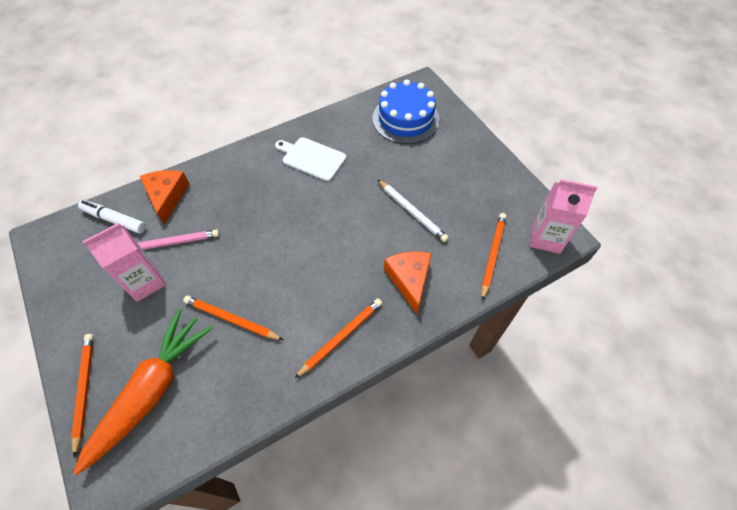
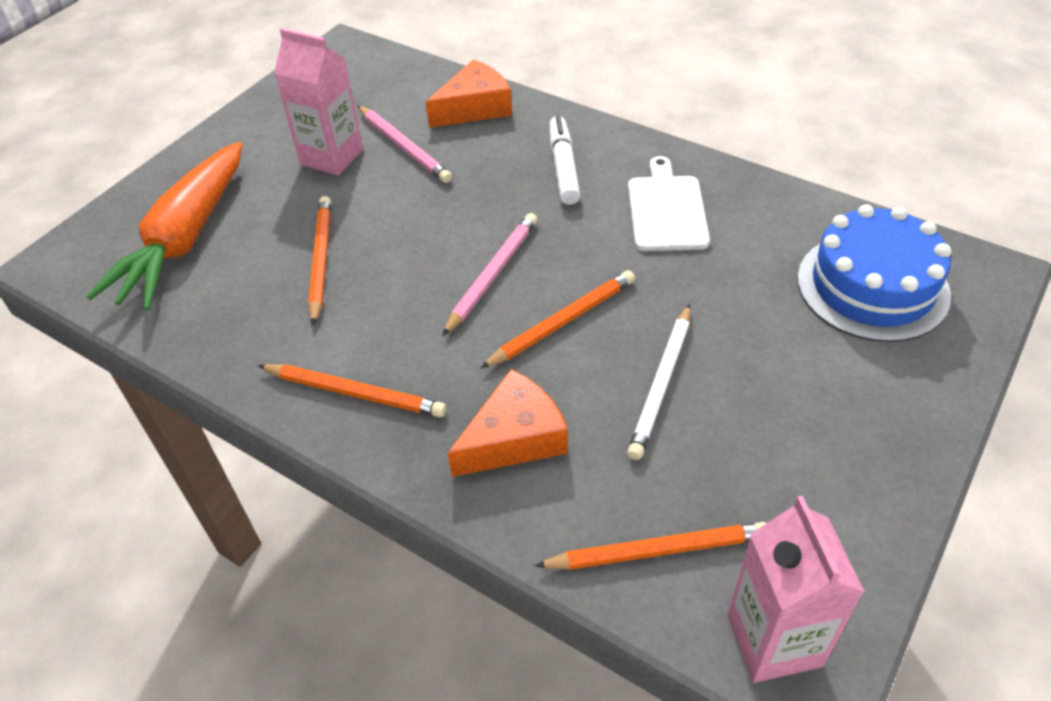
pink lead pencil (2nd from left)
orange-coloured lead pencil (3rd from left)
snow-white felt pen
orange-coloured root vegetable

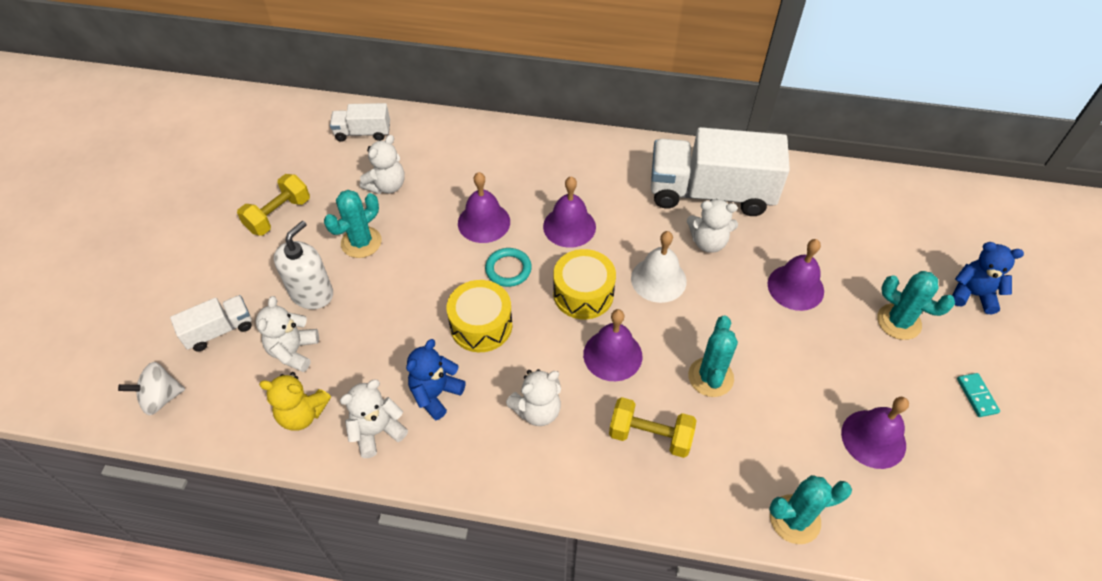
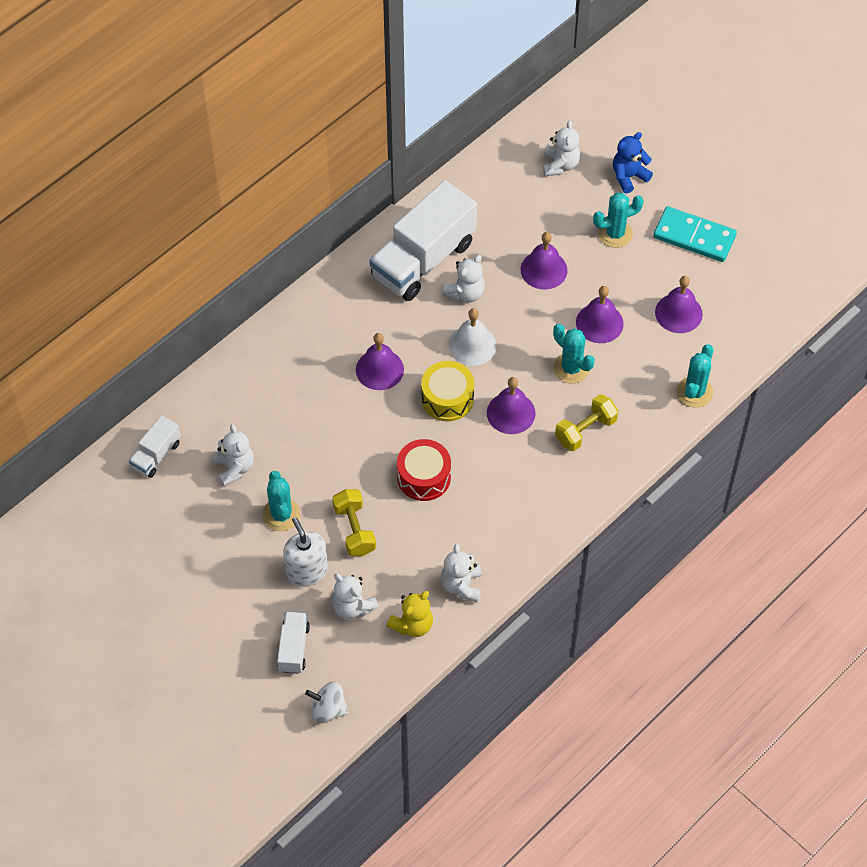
cobalt teddy (1st from left in the first image)
teal ring
golden free weight (1st from left)
violet hand bell (4th from left)
snow-white teddy (5th from left)
crimson drum
snow-white whirligig
teal domino

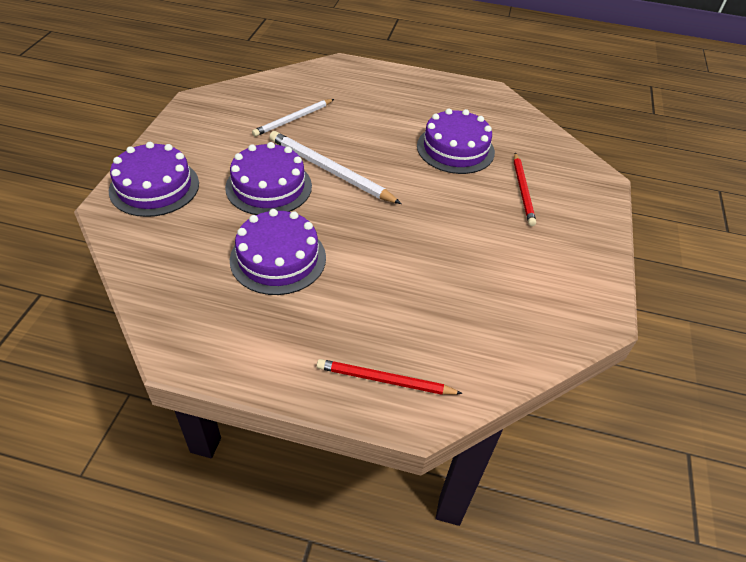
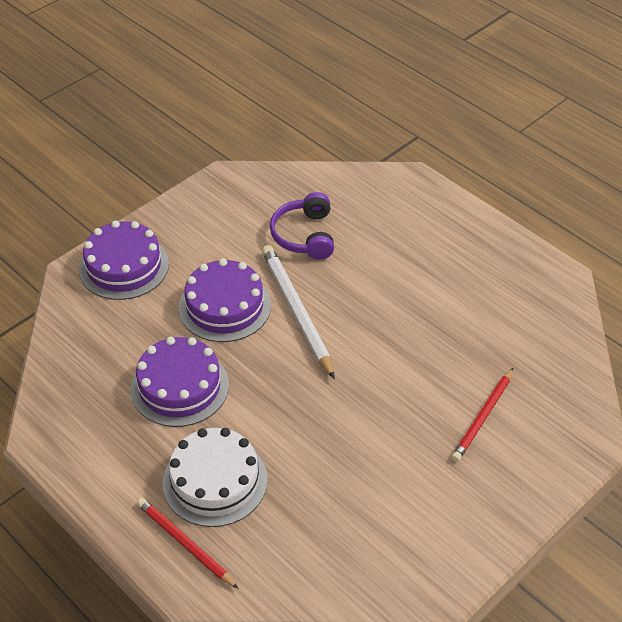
violet gateau (4th from left in the first image)
snow-white gateau
violet headphones

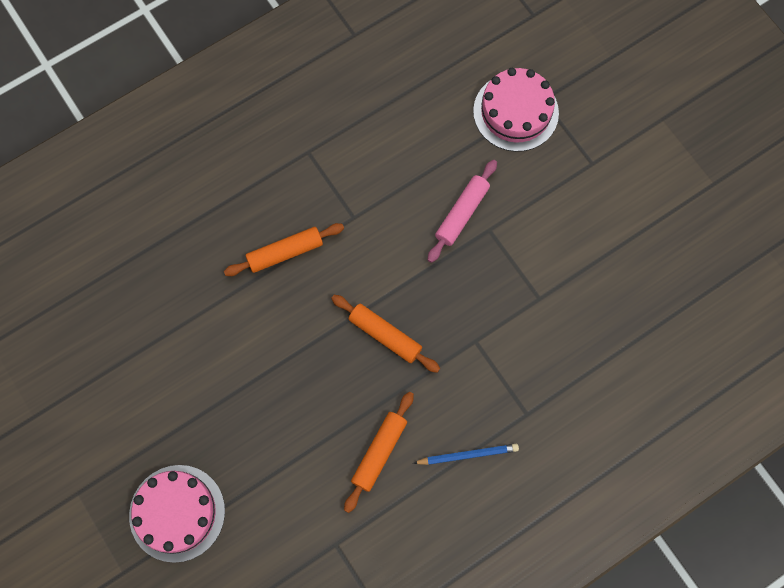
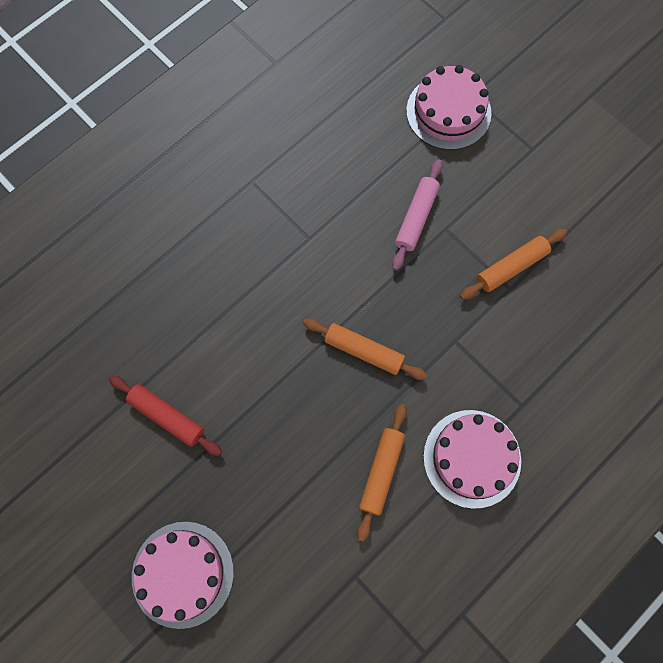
crimson rolling pin
orange-coloured rolling pin (3rd from left)
pink gateau (3rd from left)

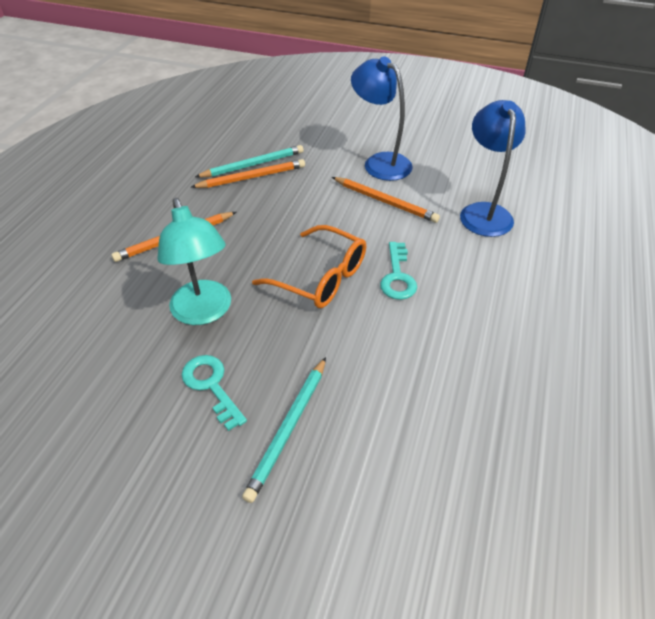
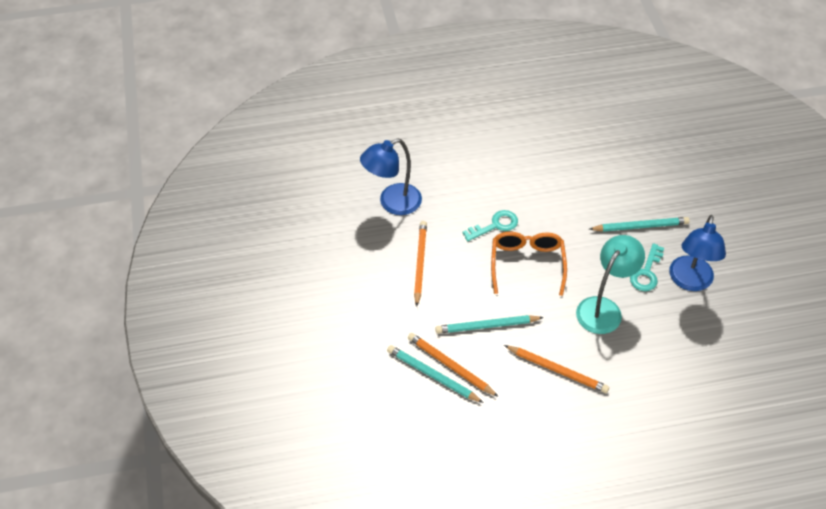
teal lead pencil (2nd from left)
cobalt desk lamp (2nd from left)

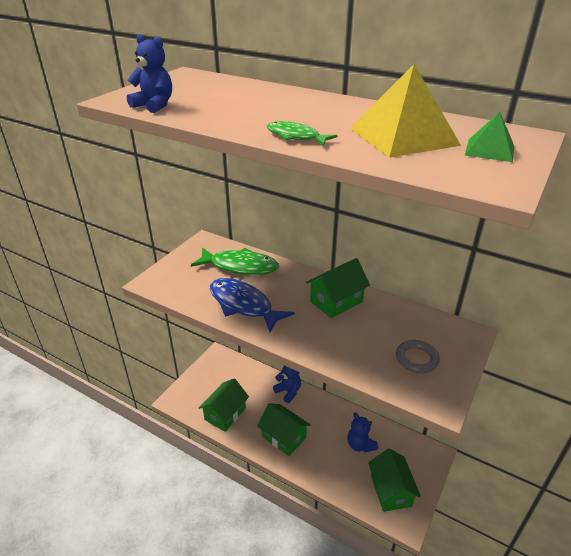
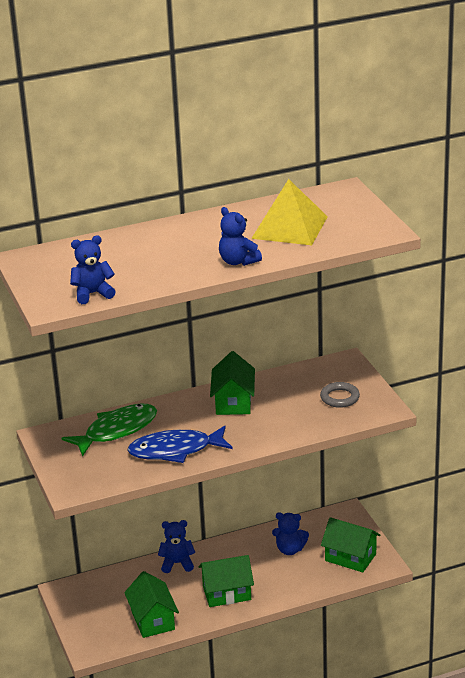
emerald pyramid shape
cobalt teddy (3rd from left)

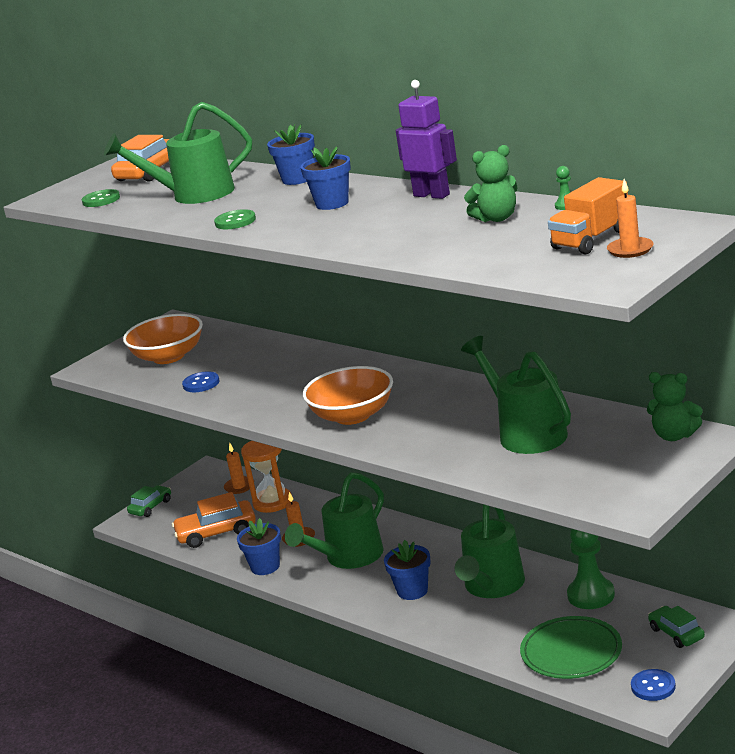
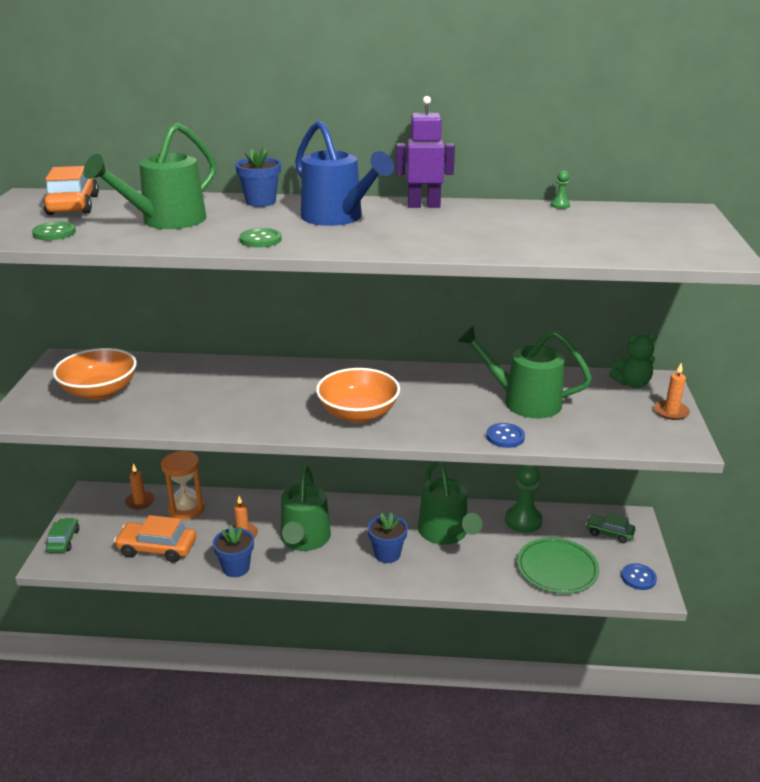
emerald teddy (1st from left in the first image)
orange-coloured lorry
cobalt shirt button (1st from left)
orange-coloured pillar candle (3rd from left)
cobalt watering pot
orange-coloured toy car (2nd from left)

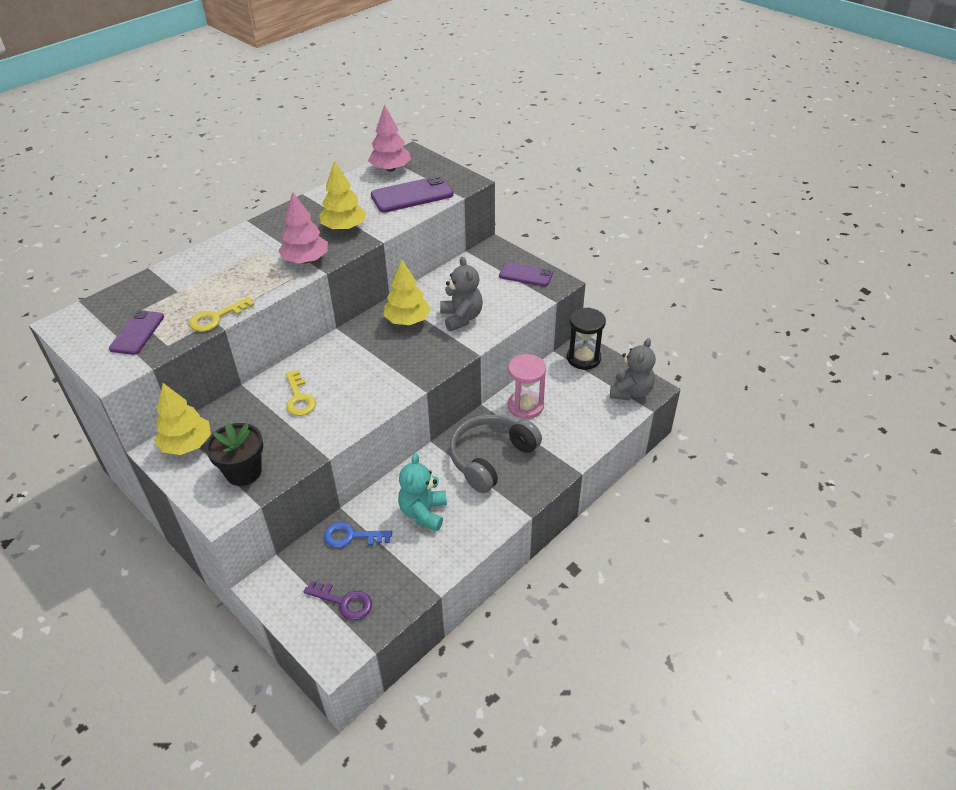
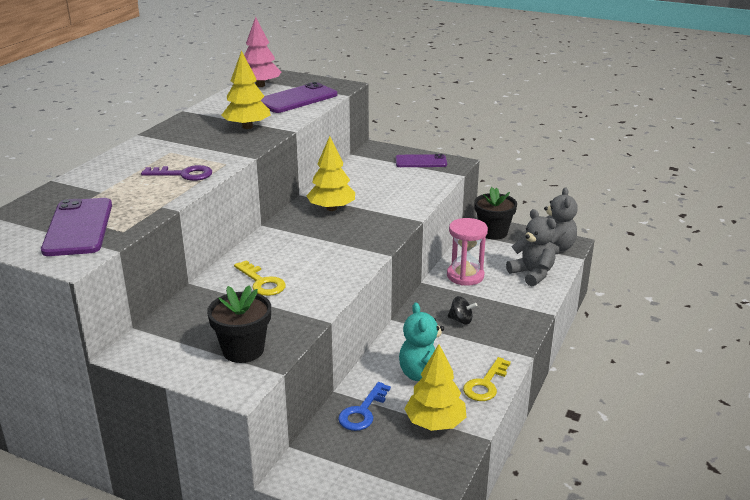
pink toy tree (1st from left in the first image)
golden toy tree (3rd from left)
golden key (2nd from left)
violet key
gray teddy (1st from left)
jet-black whirligig
jet-black plant pot (2nd from left)
cobalt key
violet phone (1st from left)

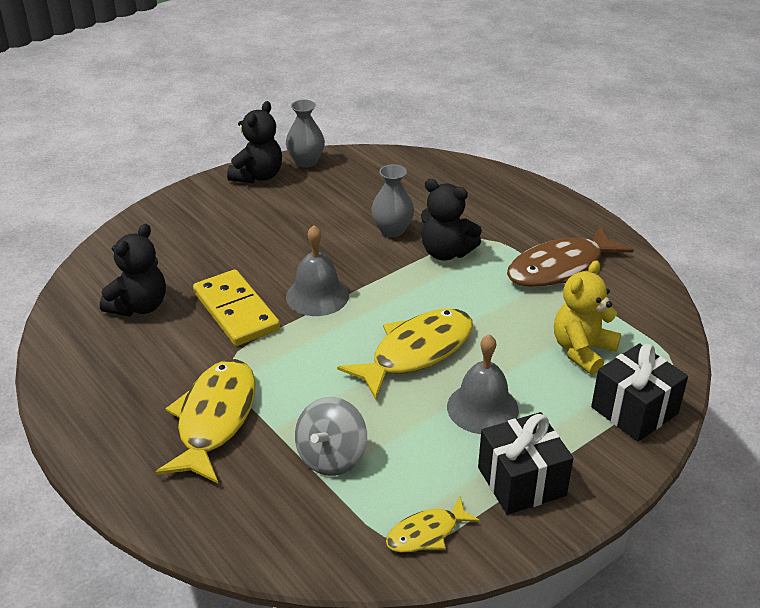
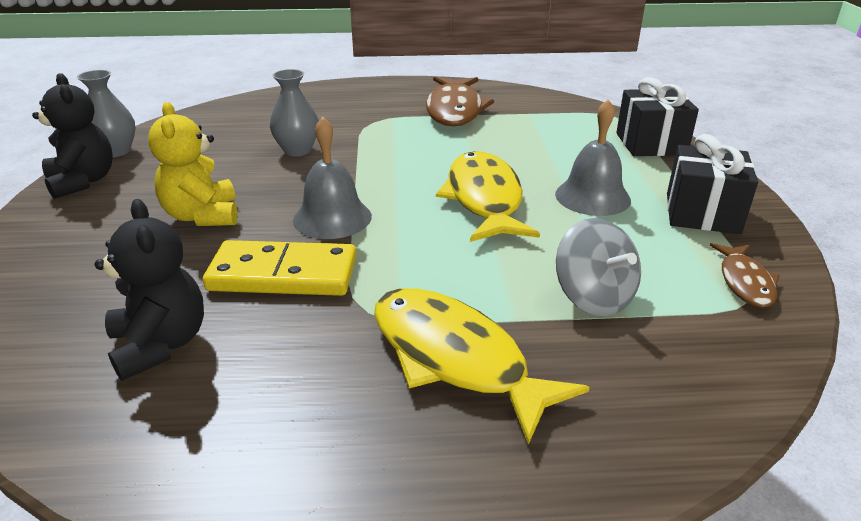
jet-black teddy (3rd from left in the first image)
golden teddy
russet fish (2nd from left)

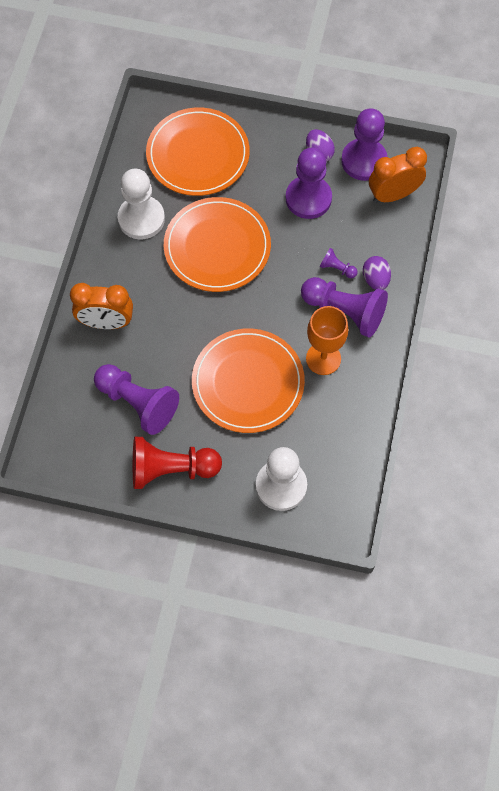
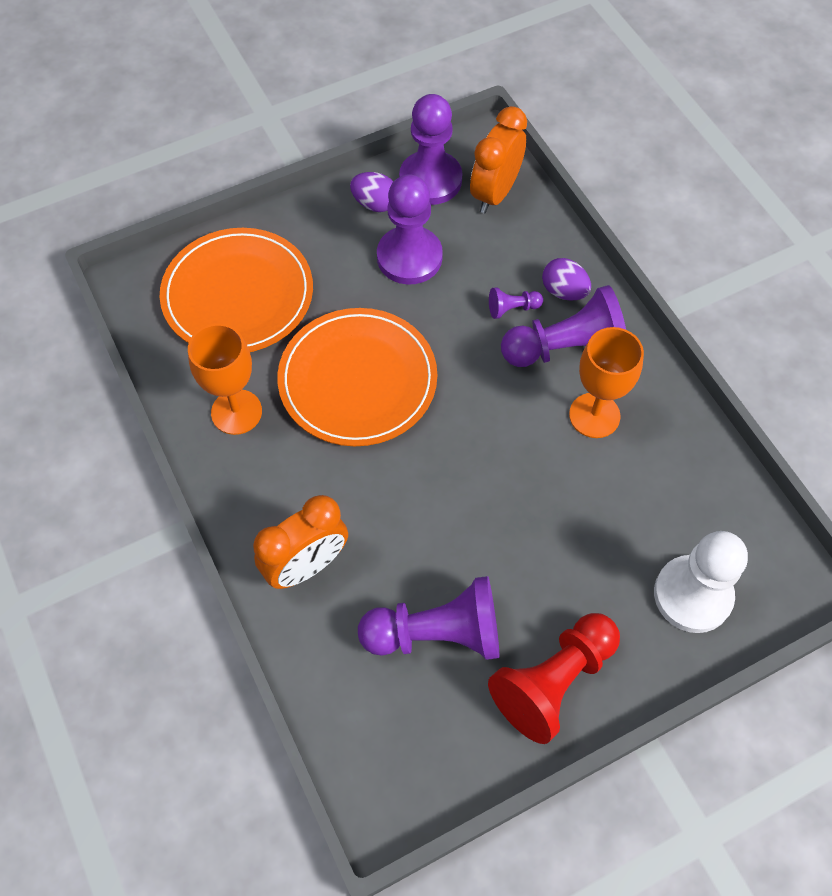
orange-coloured plate (3rd from left in the first image)
orange-coloured chalice (1st from left)

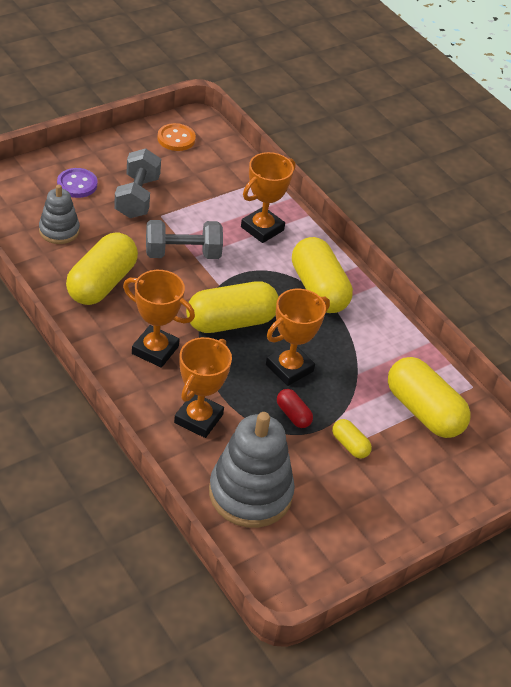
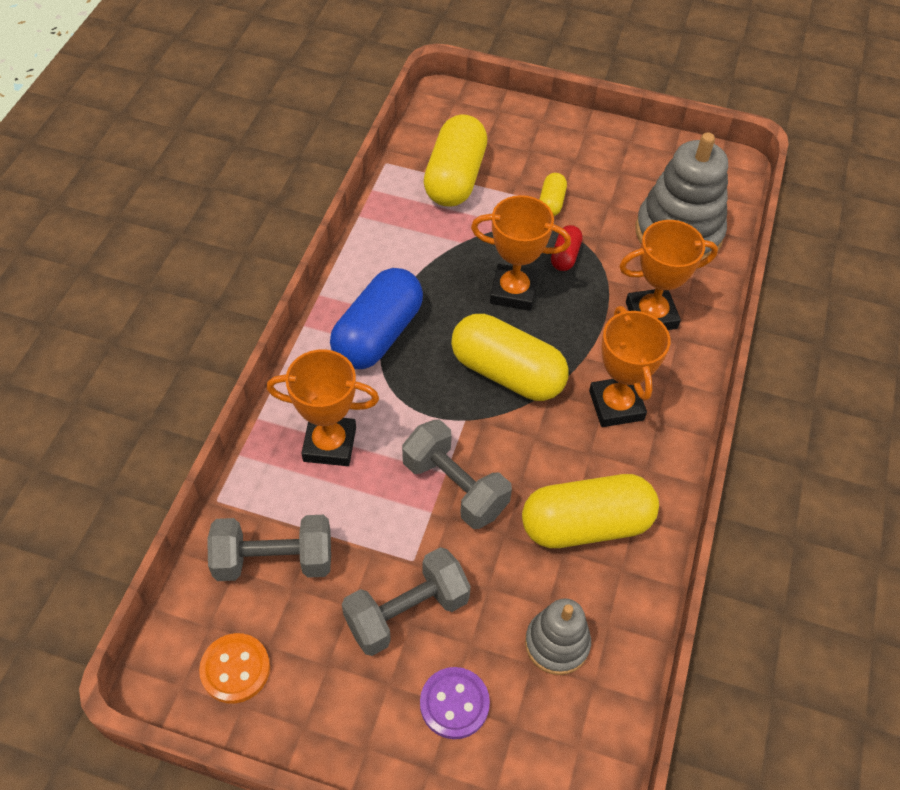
gray free weight (1st from left)
cobalt pill

